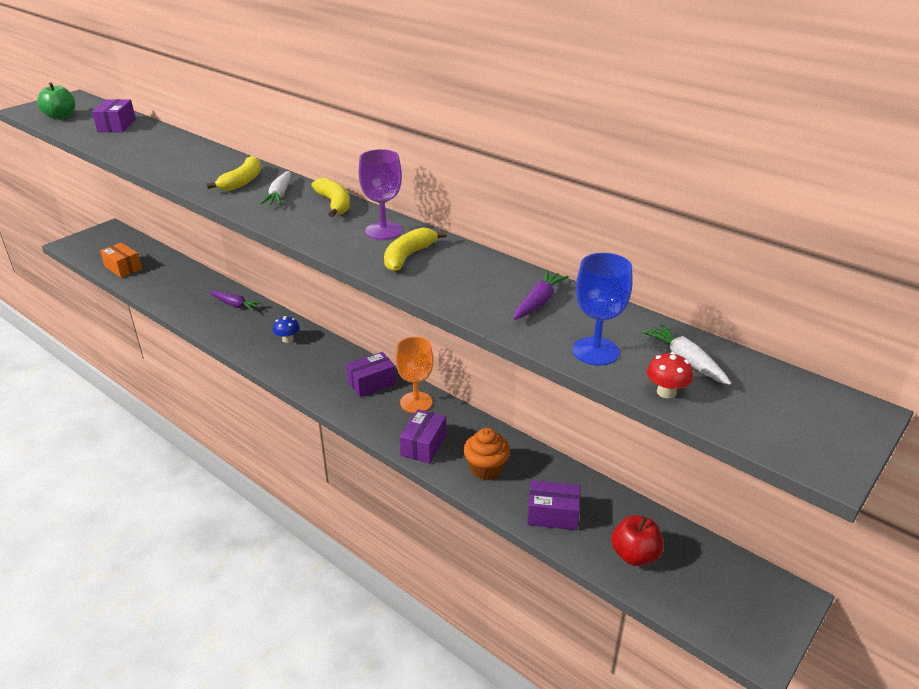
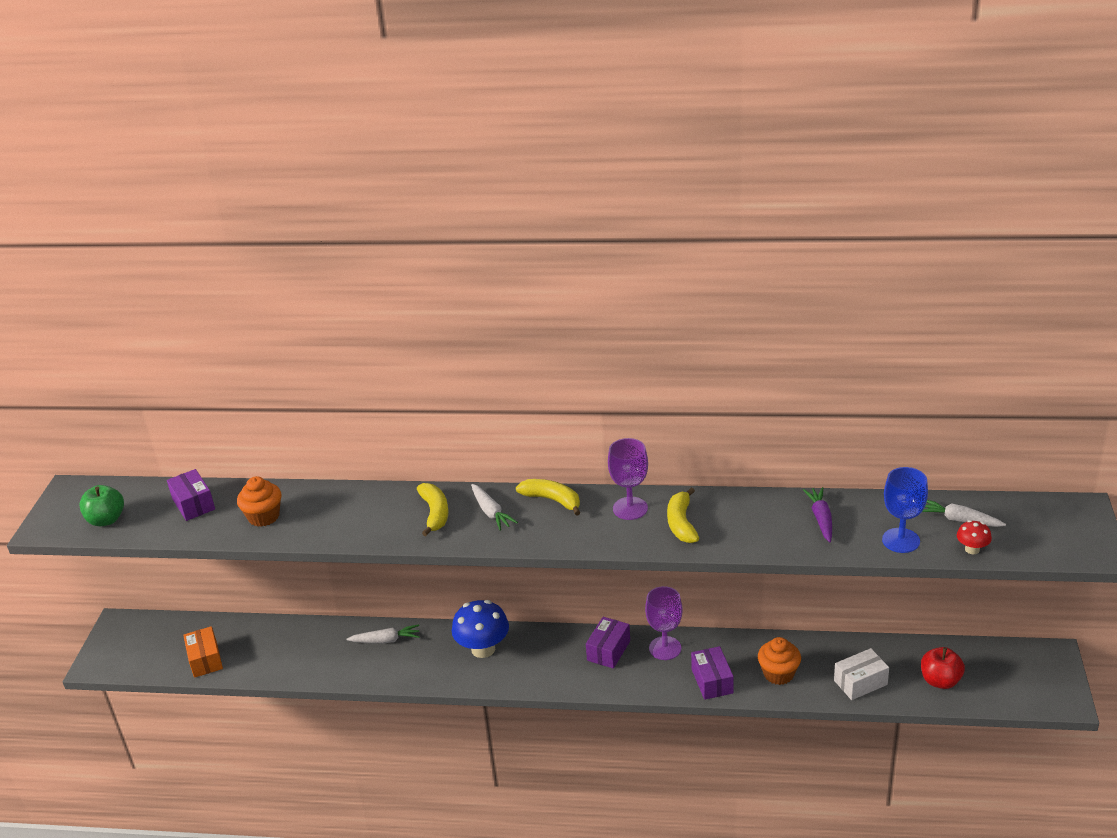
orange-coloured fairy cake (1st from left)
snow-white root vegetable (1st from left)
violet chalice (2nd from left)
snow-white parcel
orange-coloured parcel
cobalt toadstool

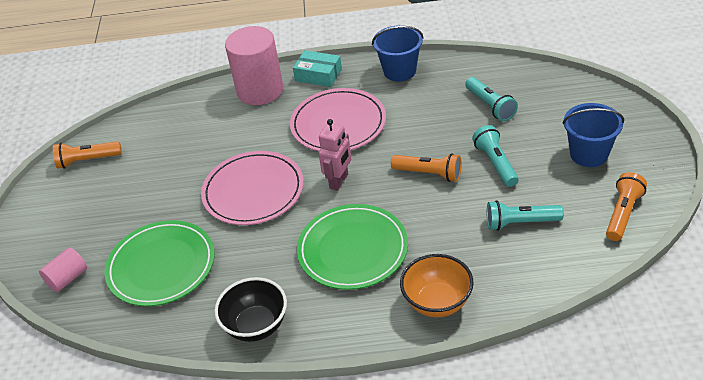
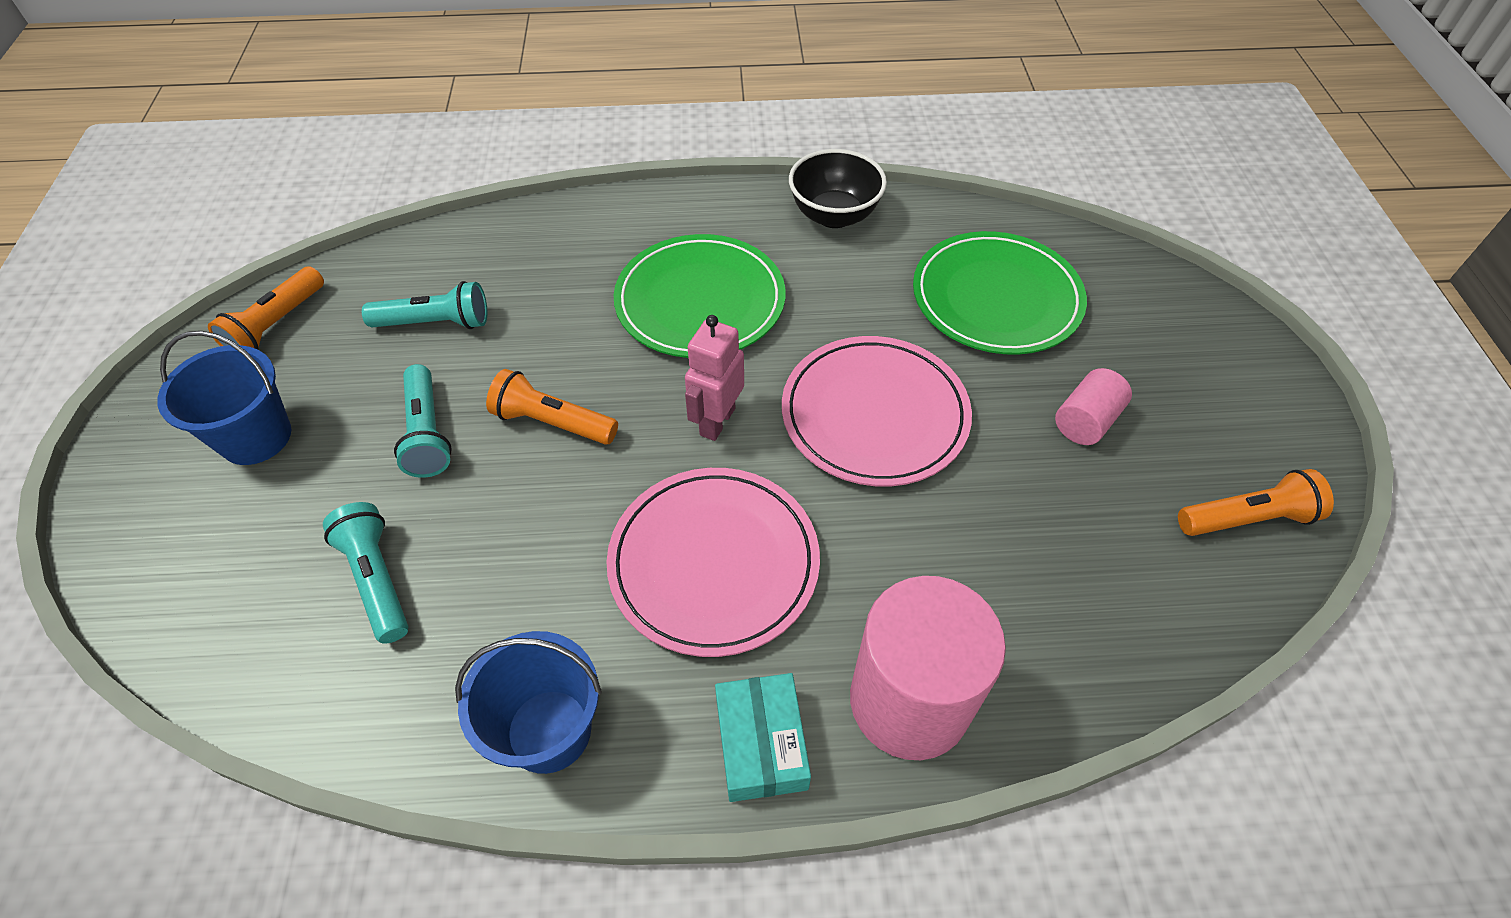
orange-coloured serving bowl
pink cylinder shape (2nd from left)
teal parcel

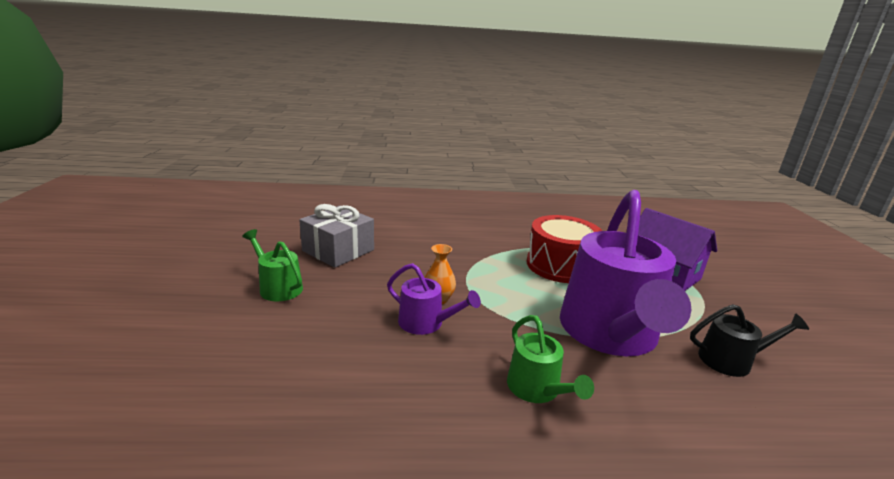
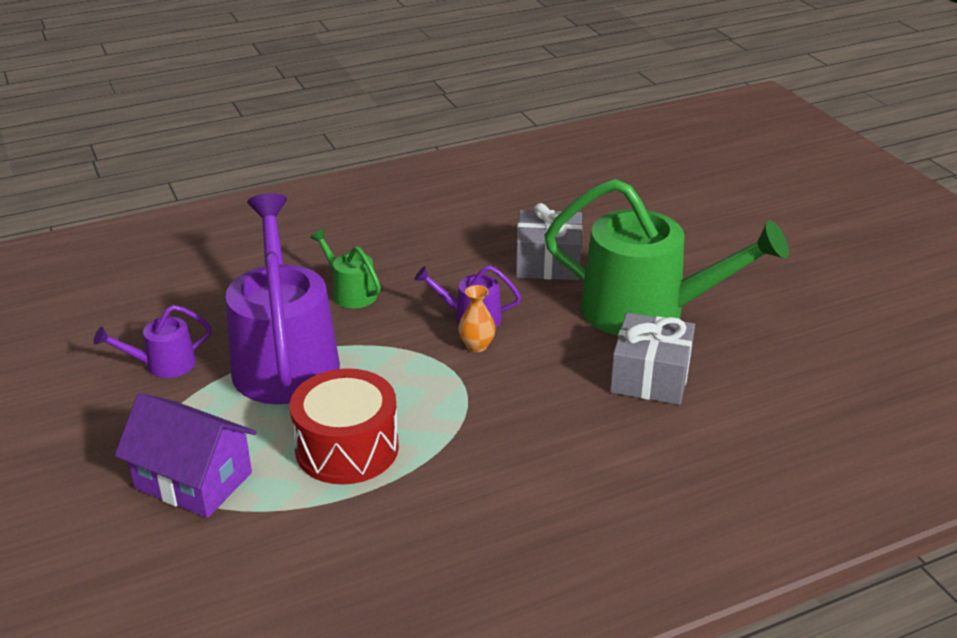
gray wrapped gift (1st from left)
violet watering pot (1st from left)
emerald watering pot (2nd from left)

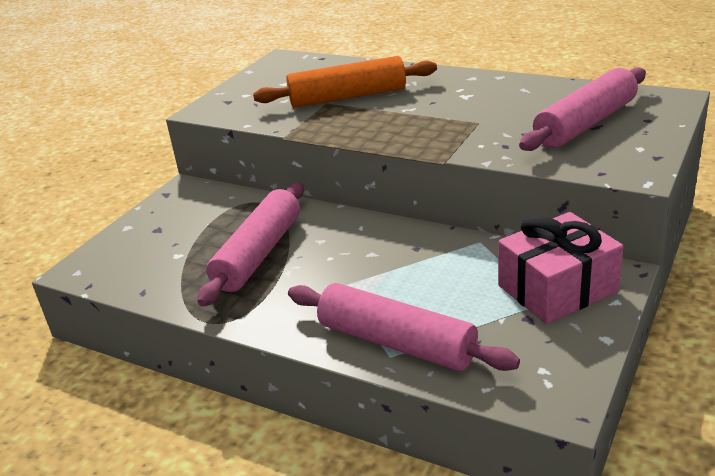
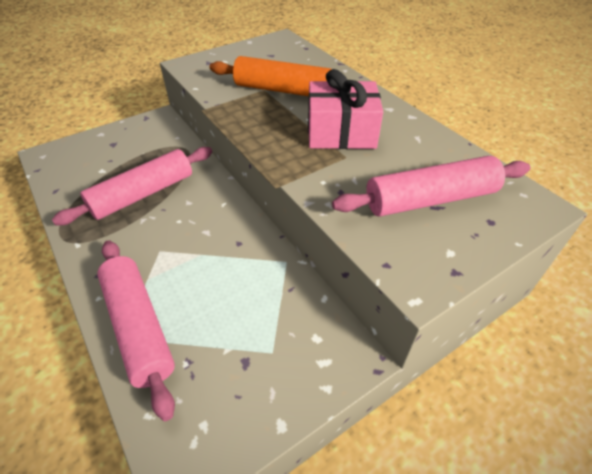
pink wrapped gift

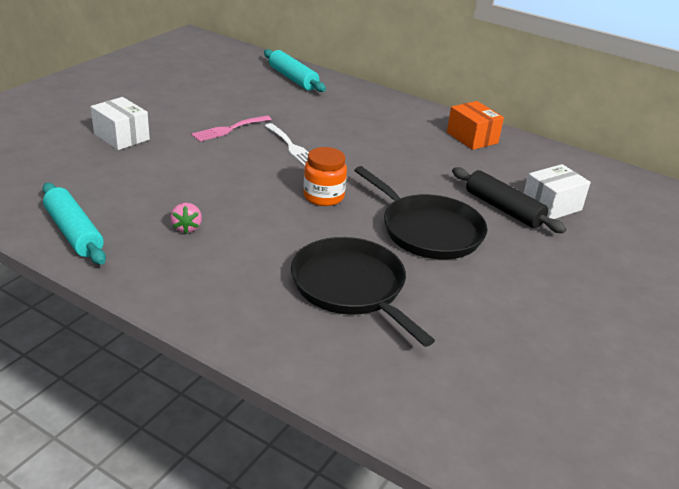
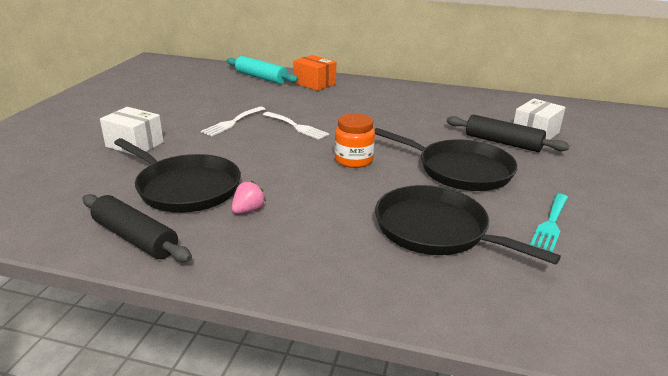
jet-black pan (1st from left)
teal fork
orange-coloured parcel
jet-black rolling pin (1st from left)
snow-white fork (1st from left)
pink toy strawberry

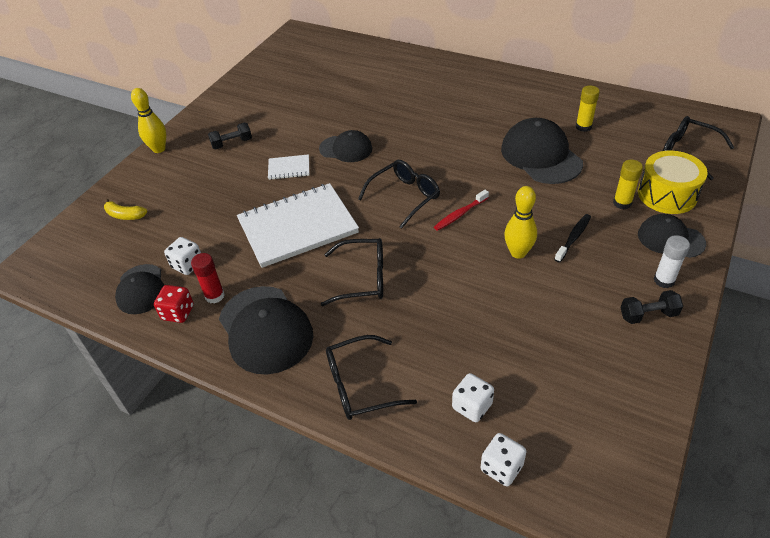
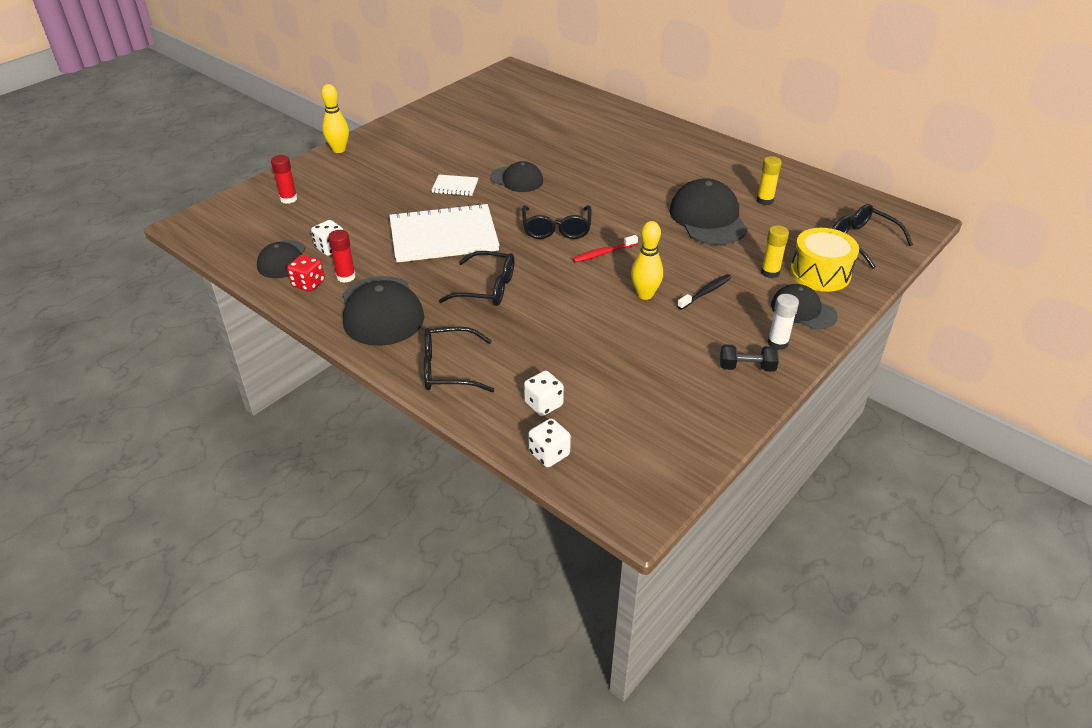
jet-black free weight (1st from left in the first image)
crimson glue stick (1st from left)
jet-black eyeglasses (3rd from left)

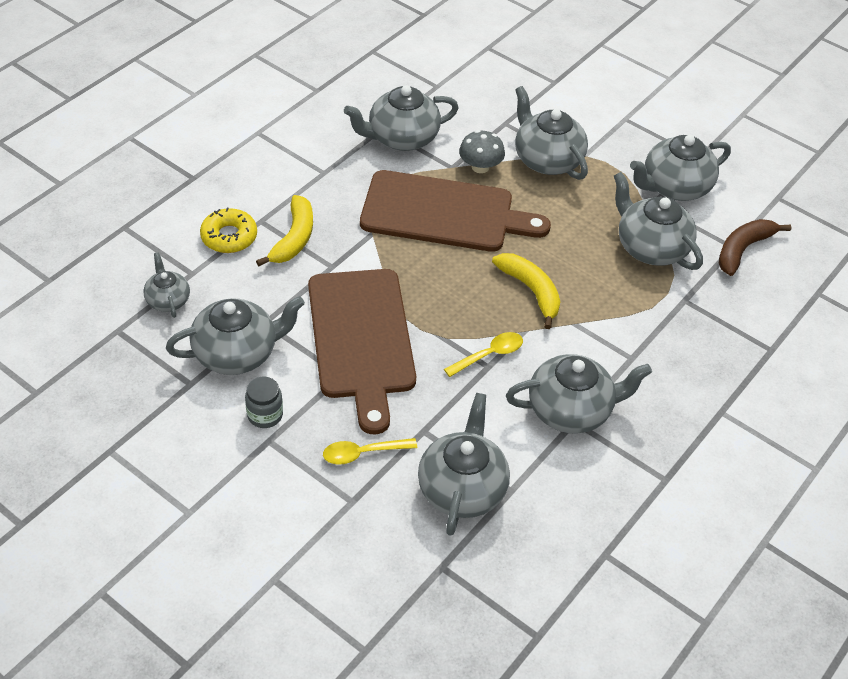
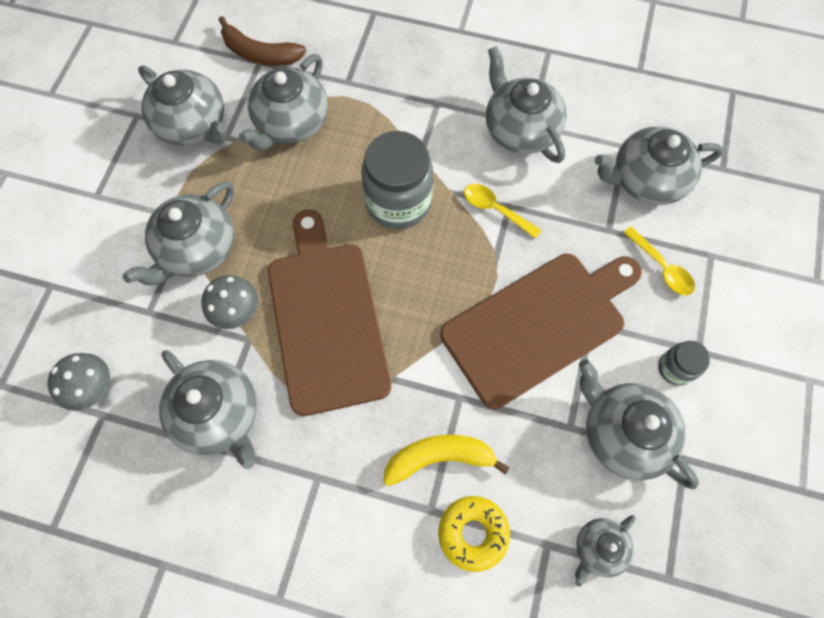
gray toadstool (1st from left)
gray jam jar (1st from left)

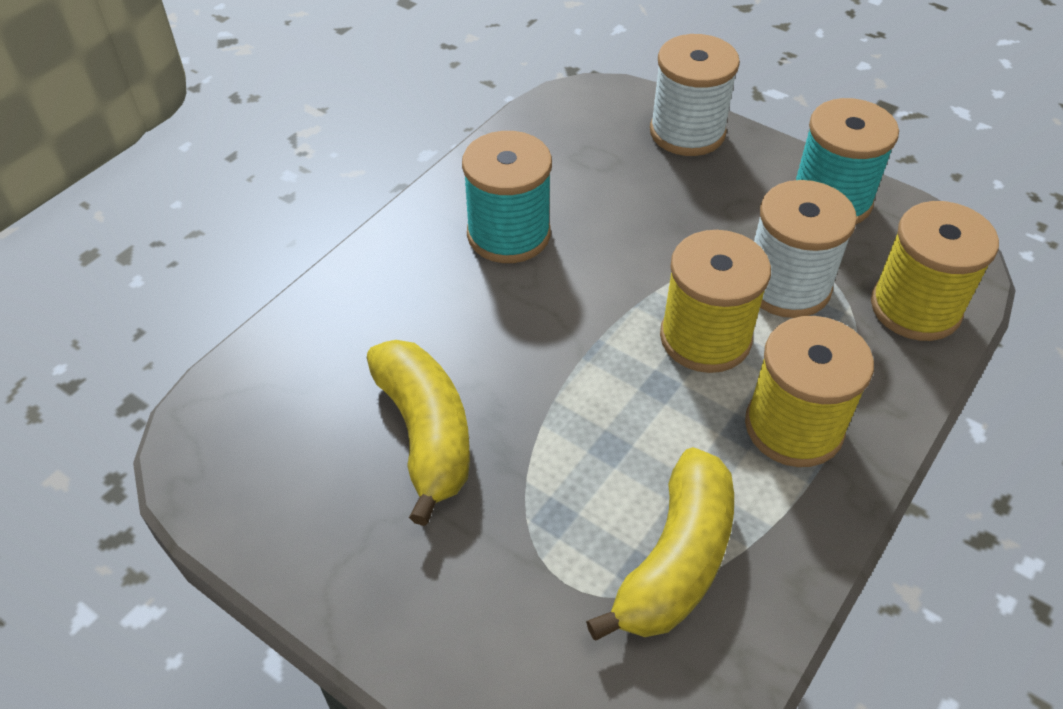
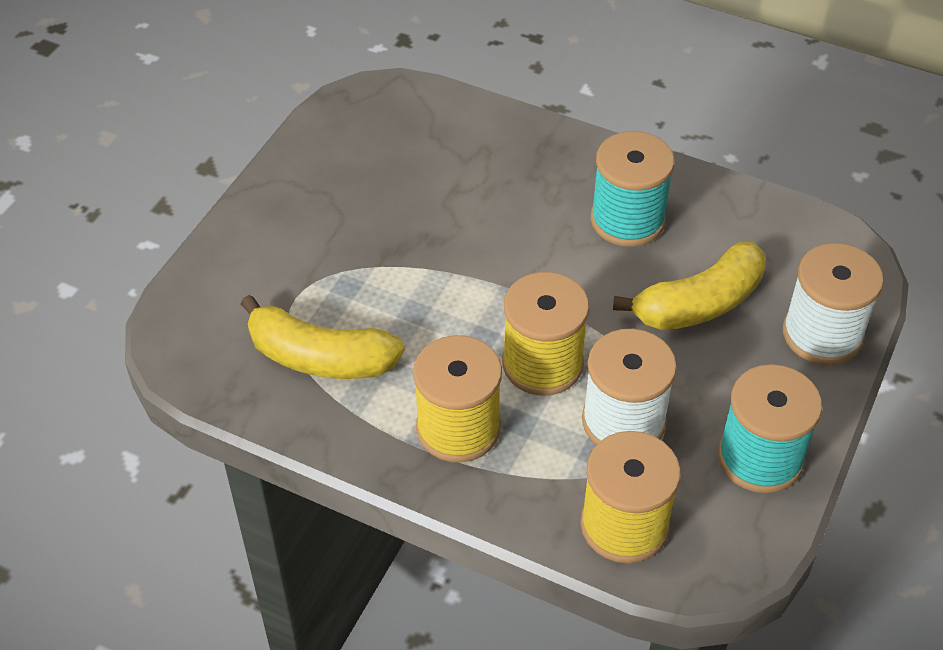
golden toy banana (2nd from left)

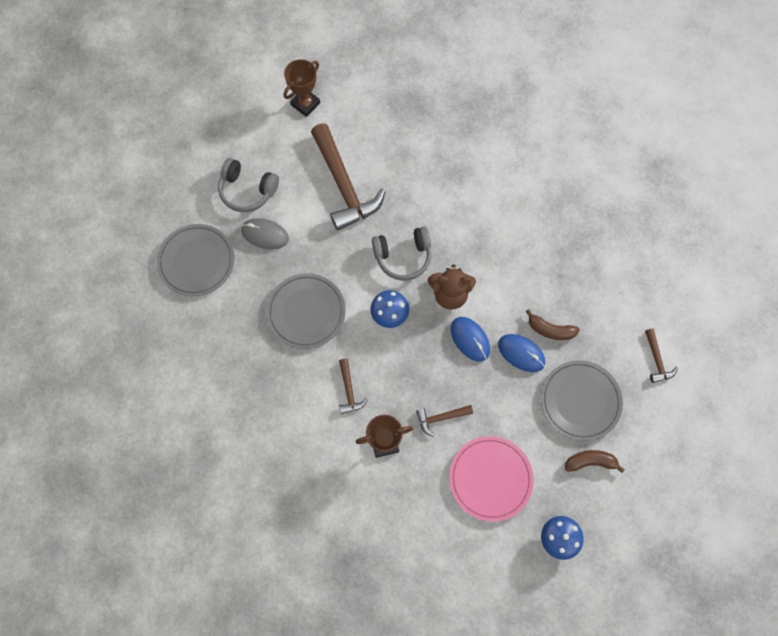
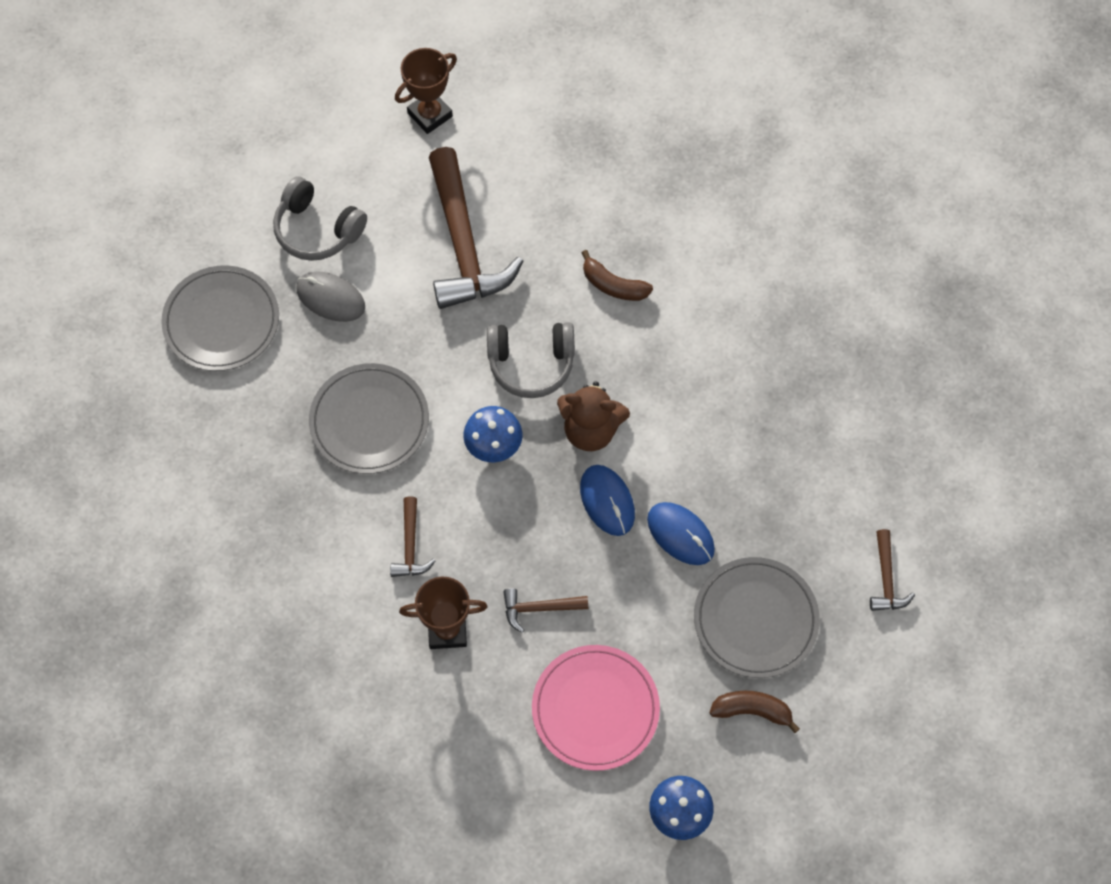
russet toy banana (1st from left)

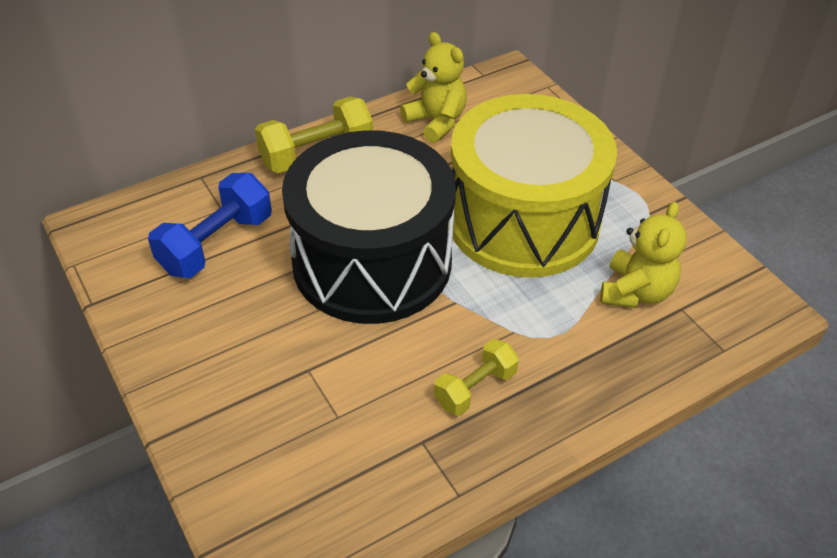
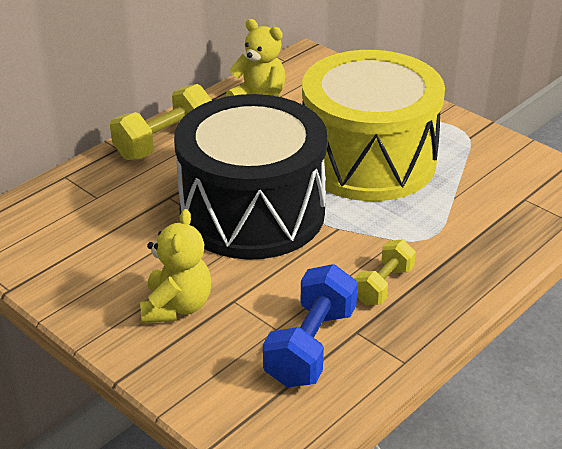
cobalt free weight
golden teddy (1st from left)

